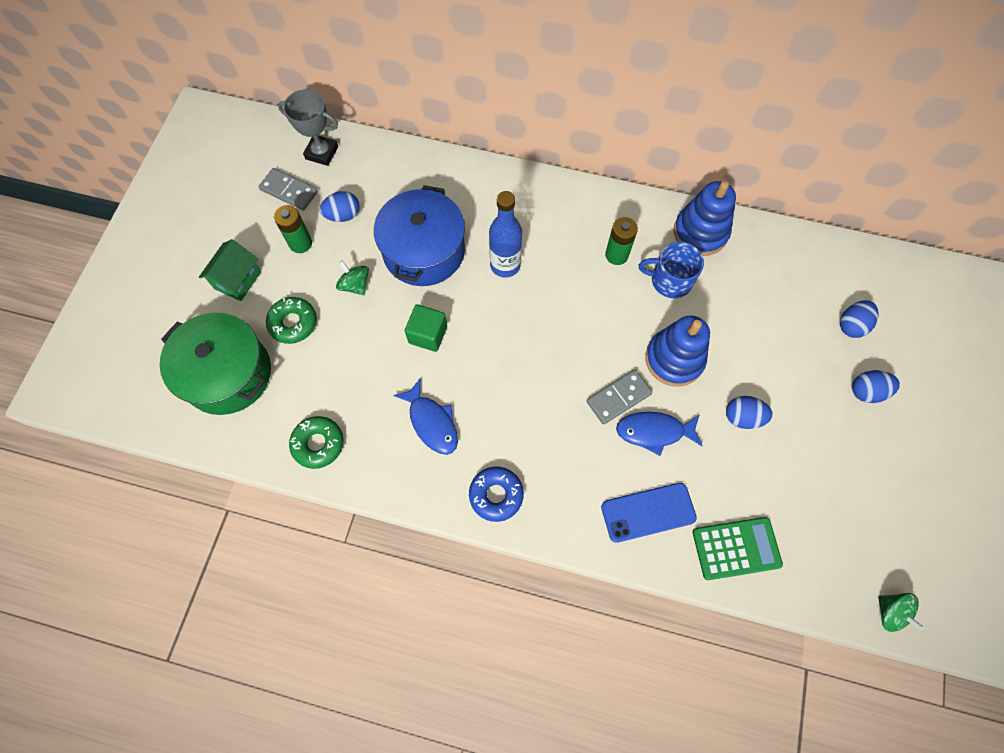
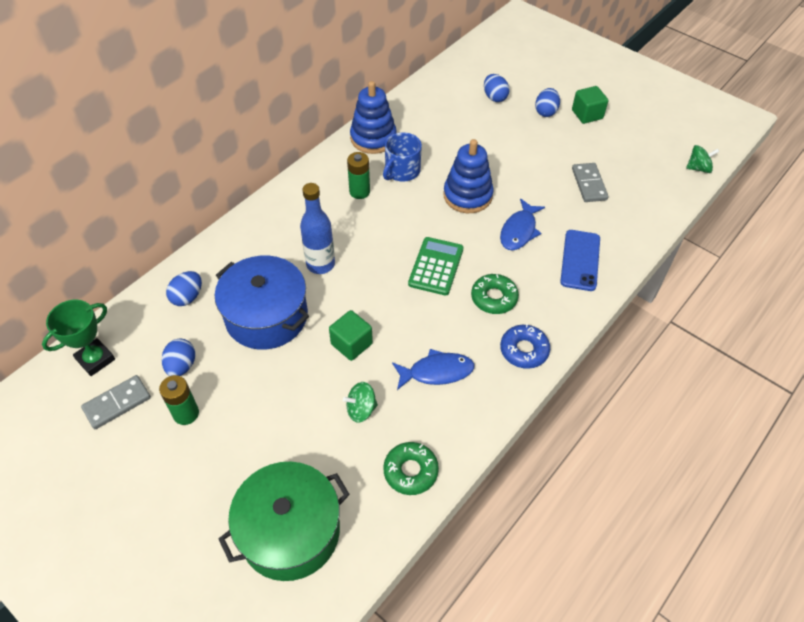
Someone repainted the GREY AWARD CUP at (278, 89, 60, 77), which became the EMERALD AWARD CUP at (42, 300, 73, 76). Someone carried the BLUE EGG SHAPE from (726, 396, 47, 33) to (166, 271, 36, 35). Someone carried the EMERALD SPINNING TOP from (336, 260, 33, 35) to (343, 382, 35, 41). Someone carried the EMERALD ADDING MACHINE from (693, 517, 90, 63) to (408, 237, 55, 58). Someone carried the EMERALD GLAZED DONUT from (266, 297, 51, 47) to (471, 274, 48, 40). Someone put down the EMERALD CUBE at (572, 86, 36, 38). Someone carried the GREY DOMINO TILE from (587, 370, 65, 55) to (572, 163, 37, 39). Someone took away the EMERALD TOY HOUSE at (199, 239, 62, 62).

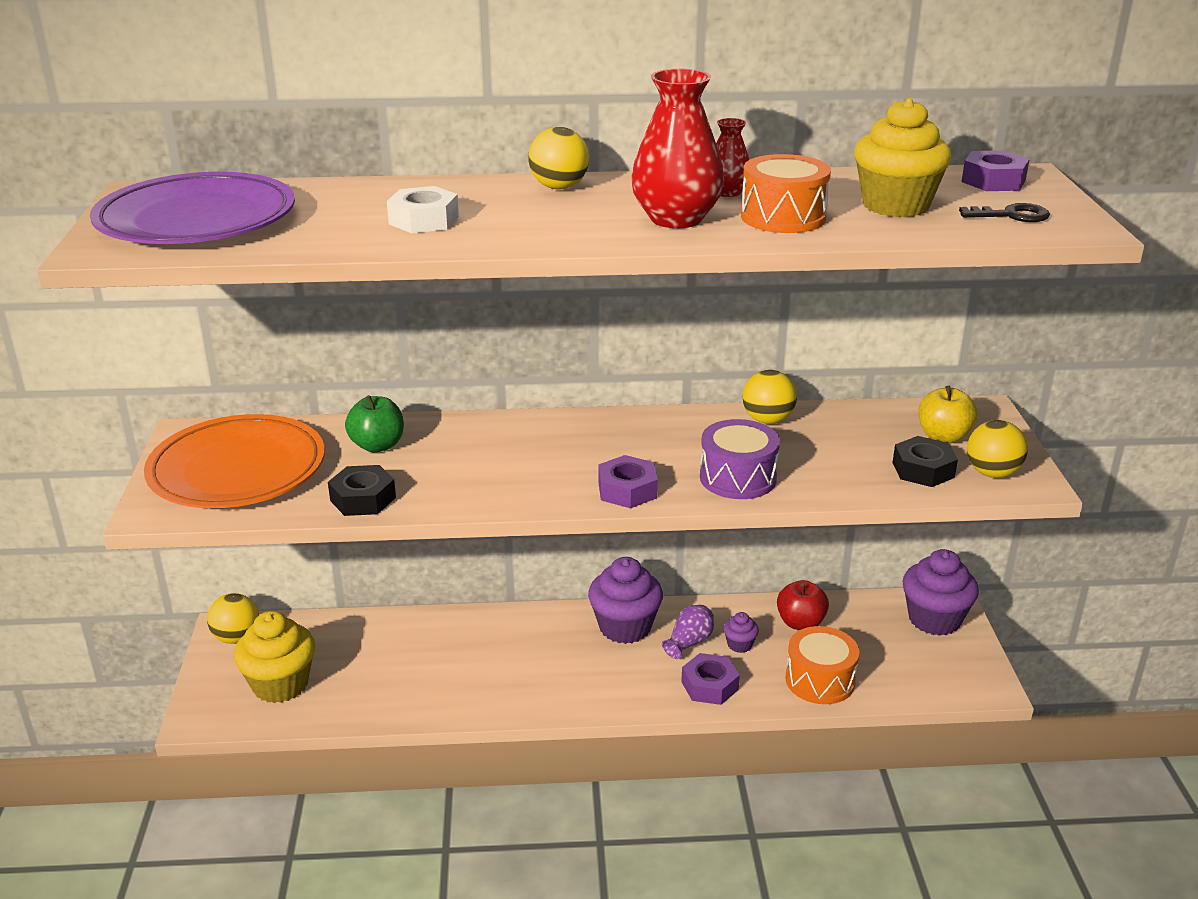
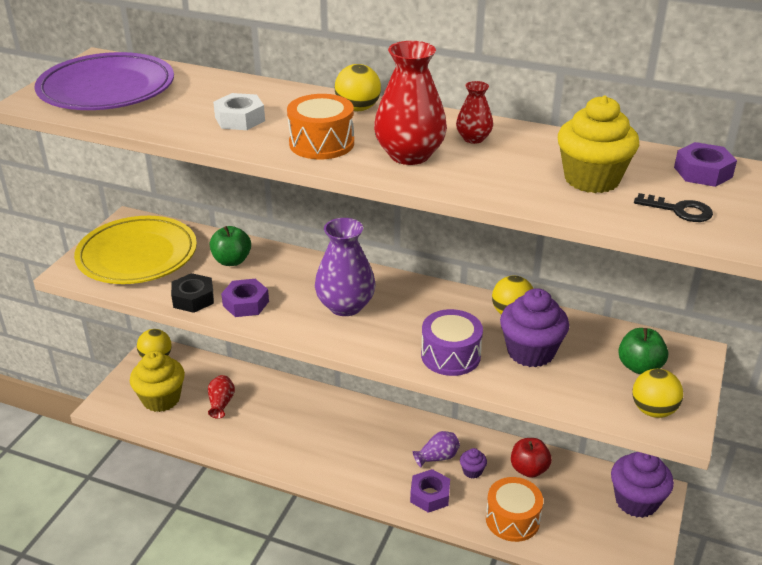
Someone repainted the ORANGE DINNER PLATE at (144, 414, 181, 94), which became the GOLDEN DINNER PLATE at (74, 216, 123, 68). Someone put down the SCARLET VASE at (208, 375, 27, 44). Someone carried the ROYAL PURPLE NUT from (599, 455, 59, 53) to (221, 279, 48, 38). Someone carried the ORANGE DRUM from (741, 154, 90, 79) to (287, 94, 67, 65). Someone put down the ROYAL PURPLE VASE at (315, 218, 61, 98). Someone carried the ROYAL PURPLE MUFFIN from (588, 557, 75, 87) to (500, 288, 69, 79). Someone repainted the GOLDEN APPLE at (918, 386, 59, 57), which became the EMERALD APPLE at (618, 328, 50, 47). Someone took away the BLACK NUT at (893, 436, 65, 51).

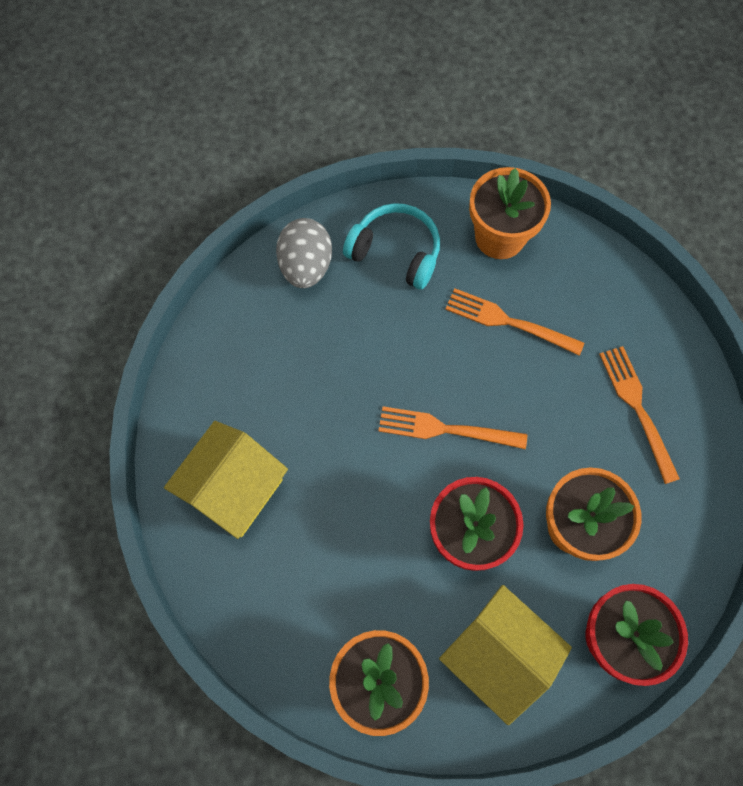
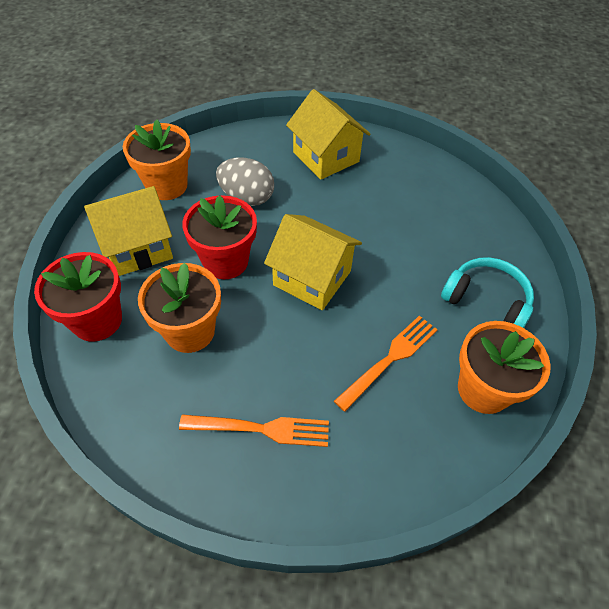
Someone carried the GREY EGG SHAPE from (276, 218, 56, 70) to (216, 158, 58, 48). Someone swapped the ORANGE FORK at (378, 406, 149, 43) for the GOLDEN TOY HOUSE at (264, 214, 98, 96). Someone rotated the TURQUOISE HEADSET at (343, 203, 97, 87) by 105 degrees counterclockwise.

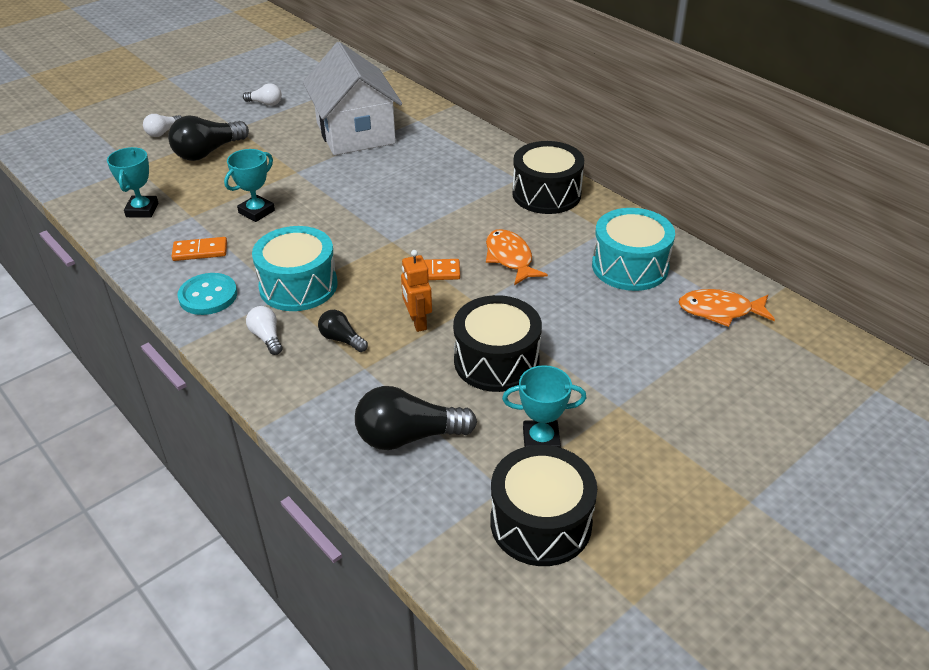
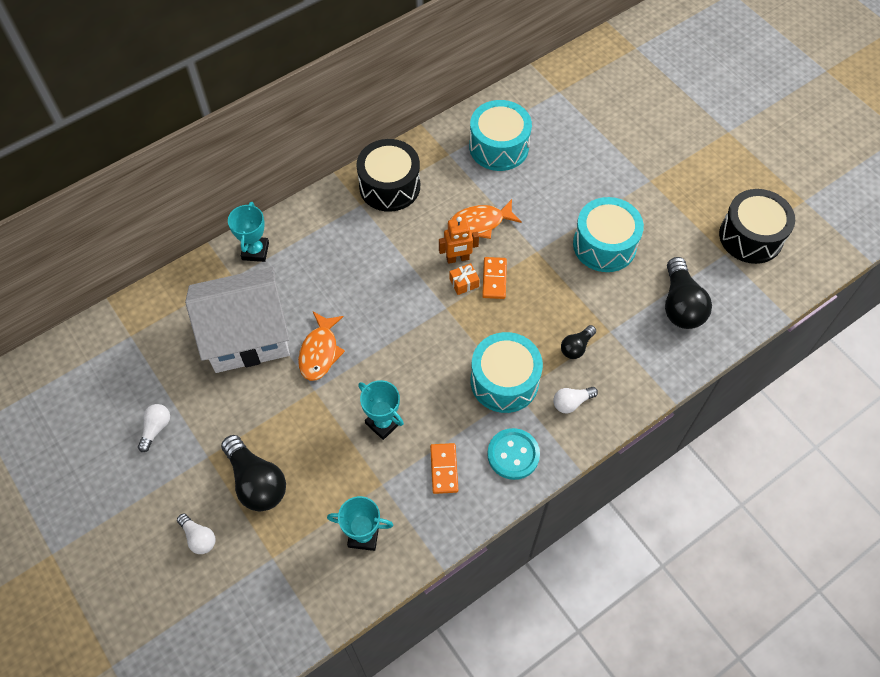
Someone carried the TURQUOISE AWARD CUP from (502, 365, 84, 83) to (228, 202, 41, 60). Someone carried the ORANGE FISH FIGURE from (678, 289, 97, 38) to (298, 312, 47, 69). Someone carried the ORANGE ROBOT FIGURE from (401, 250, 31, 82) to (439, 217, 40, 47). Someone put down the ORANGE WRAPPED GIFT at (449, 263, 31, 32). Someone repainted the BLACK DRUM at (453, 295, 89, 97), which became the TURQUOISE DRUM at (573, 197, 71, 75).

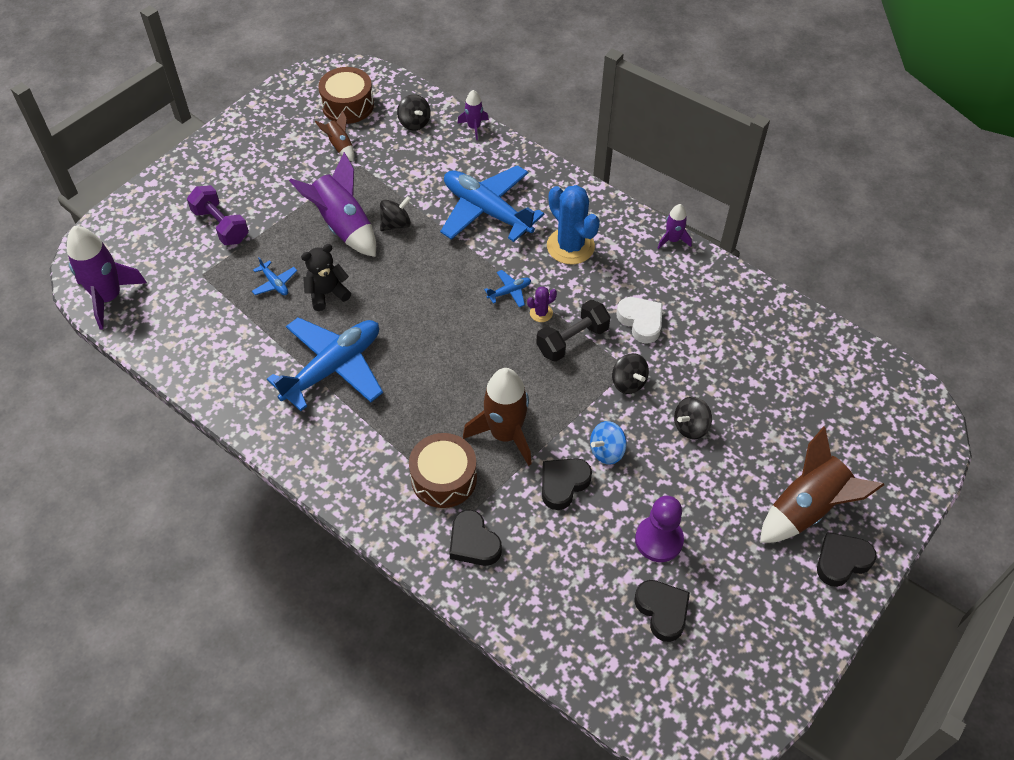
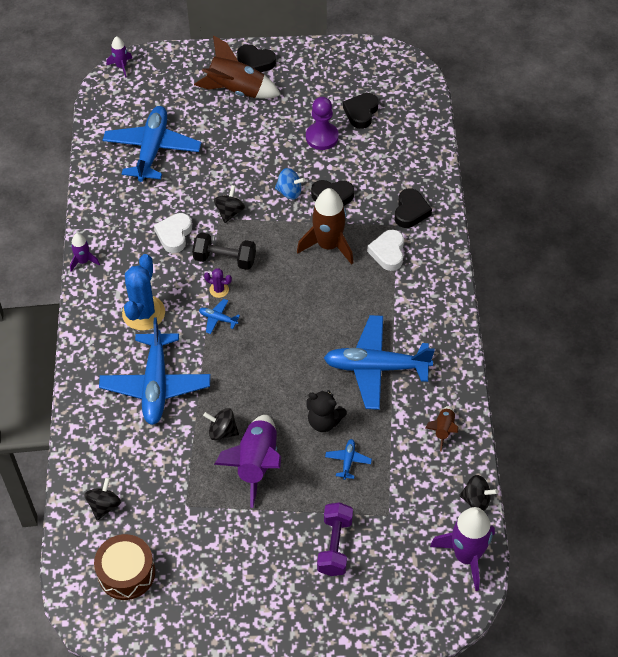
Someone put down the BLUE TOY PLANE at (102, 106, 99, 76). Someone carried the ROYAL PURPLE SPACESHIP from (457, 90, 32, 50) to (107, 36, 25, 41). Someone swapped the BROWN DRUM at (409, 433, 68, 75) for the PURE WHITE HEART at (367, 230, 37, 41). Someone carried the BROWN SPACESHIP from (315, 111, 39, 50) to (425, 406, 33, 46). Someone carried the BLACK SPINNING TOP from (674, 397, 38, 42) to (459, 475, 39, 36).

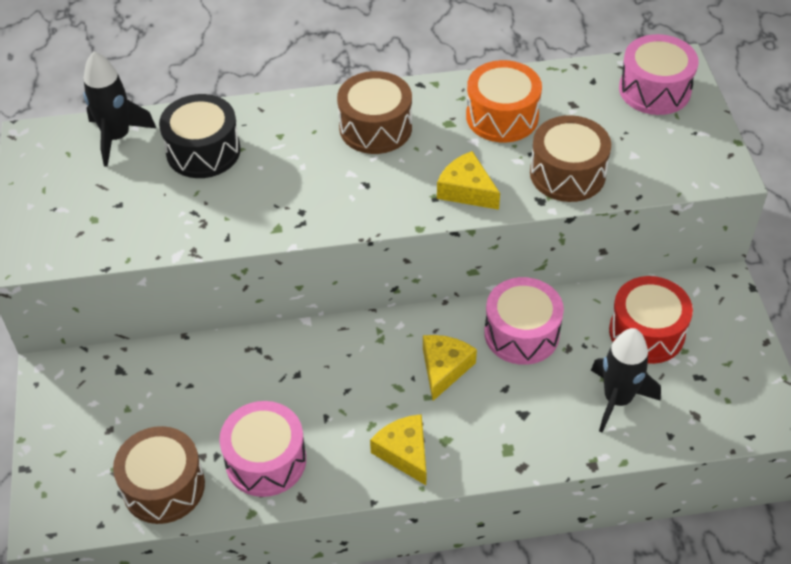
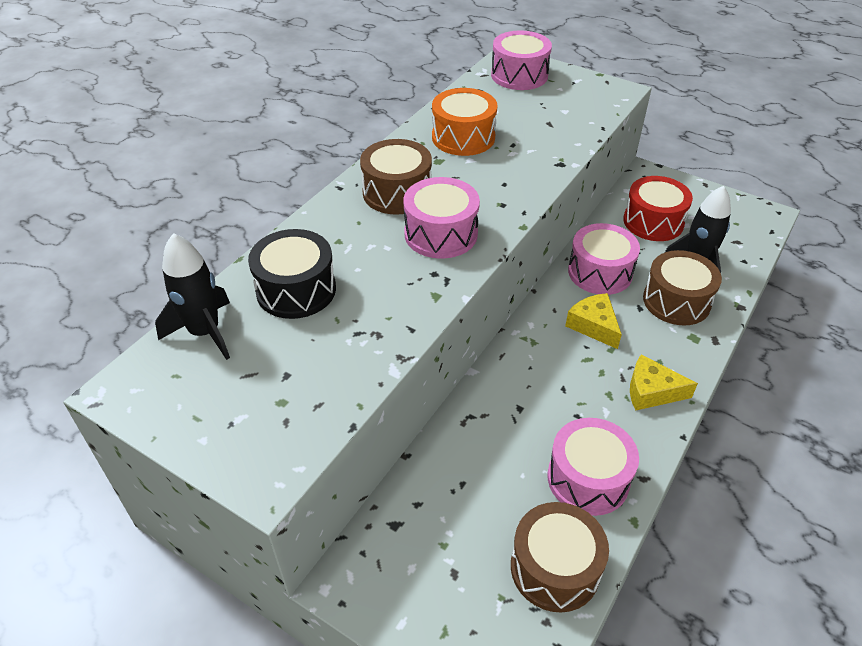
Someone put down the PINK DRUM at (403, 177, 77, 82). Someone carried the BROWN DRUM from (530, 115, 81, 87) to (643, 250, 79, 75). Someone took away the GOLDEN CHEESE at (437, 151, 63, 59).

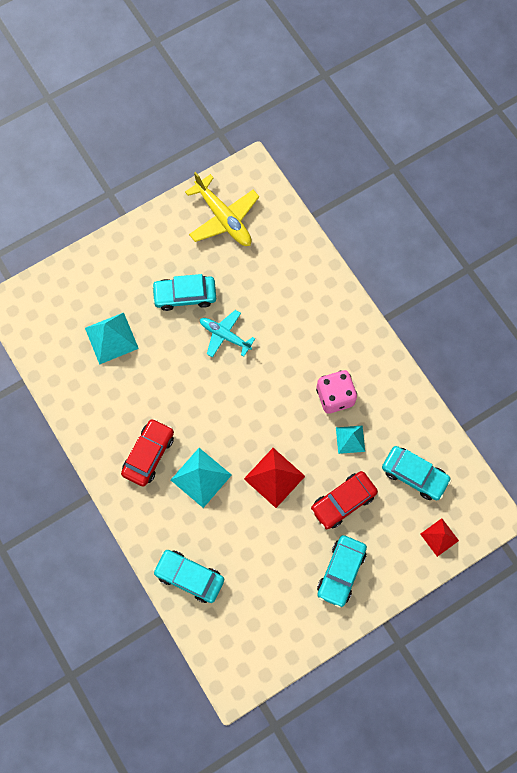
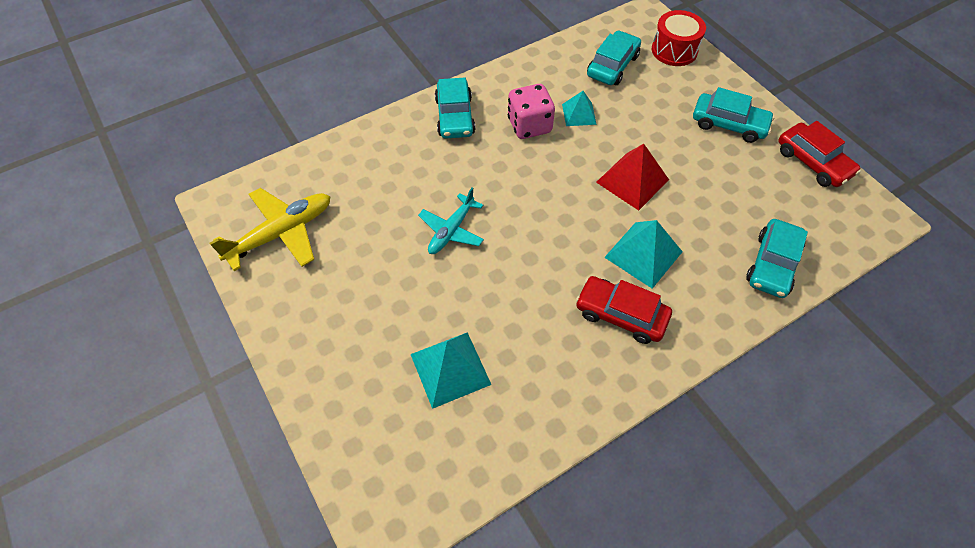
Someone carried the TURQUOISE CAR from (152, 274, 64, 37) to (435, 78, 40, 61). Someone swapped the SCARLET PYRAMID SHAPE at (420, 518, 39, 39) for the SCARLET DRUM at (652, 10, 54, 56). Someone carried the SCARLET CAR from (311, 471, 67, 58) to (778, 121, 83, 66).

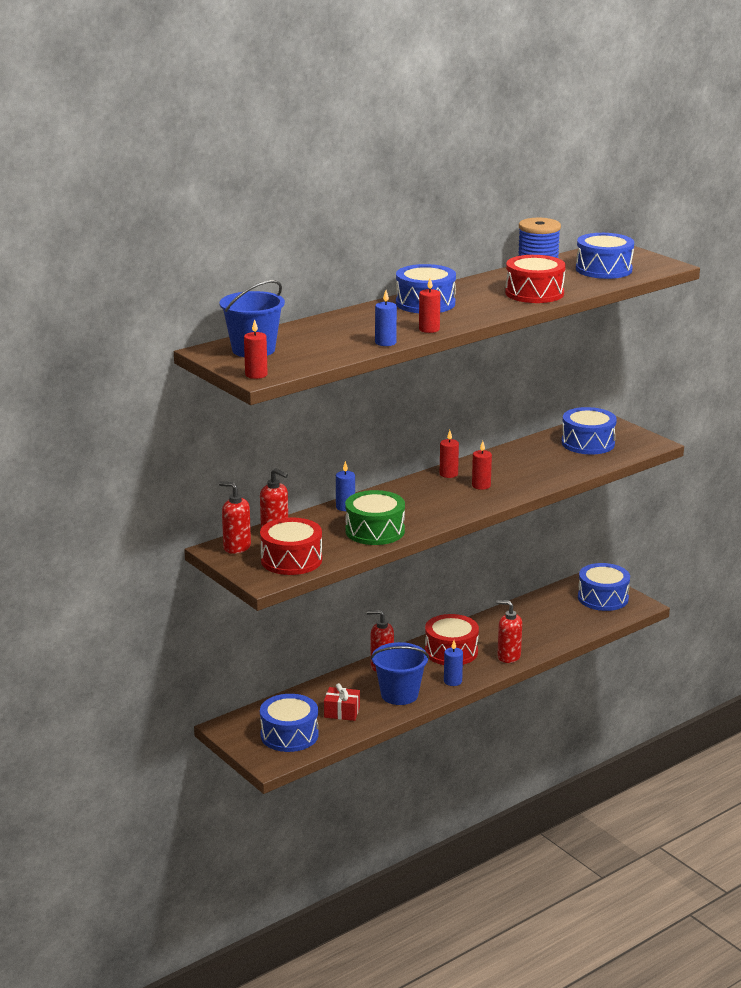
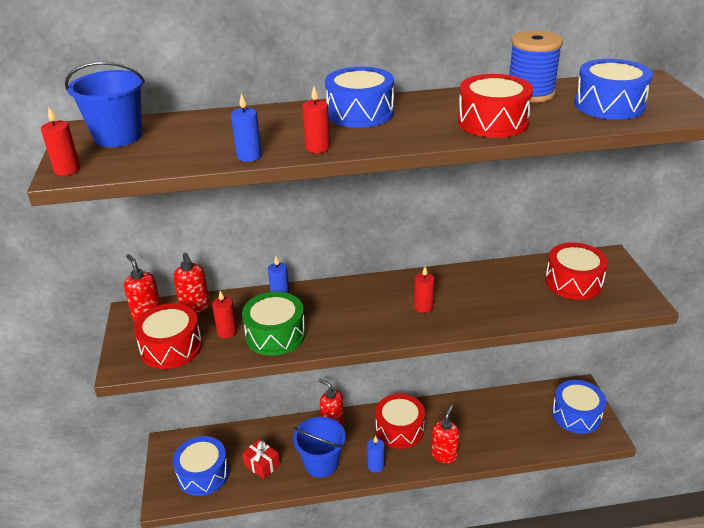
Someone carried the SCARLET CANDLE from (440, 430, 19, 48) to (212, 291, 25, 47). Someone rotated the SCARLET SOAP PUMP at (496, 600, 26, 63) by 60 degrees clockwise. Someone repainted the BLUE DRUM at (561, 407, 56, 47), which became the SCARLET DRUM at (545, 242, 63, 58).

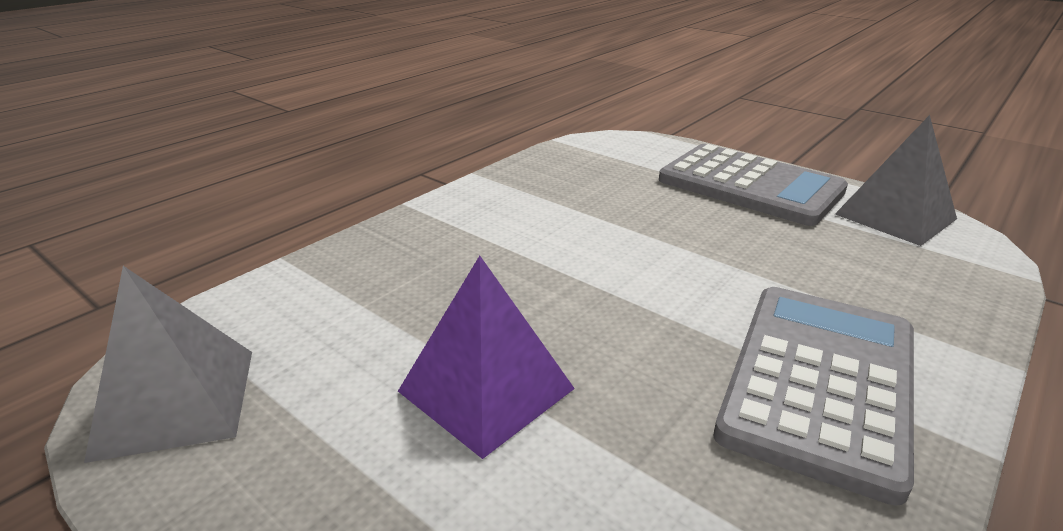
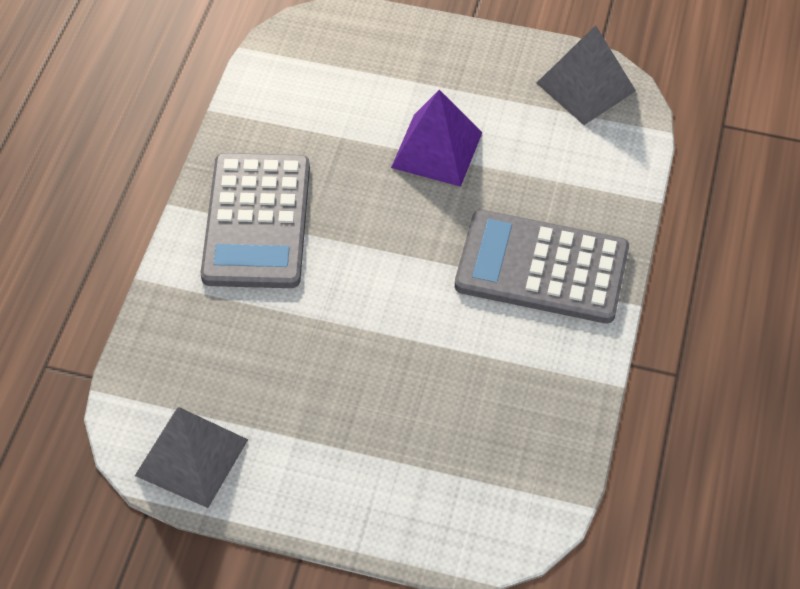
Someone carried the GREY ADDING MACHINE from (659, 144, 189, 82) to (455, 210, 174, 113).

